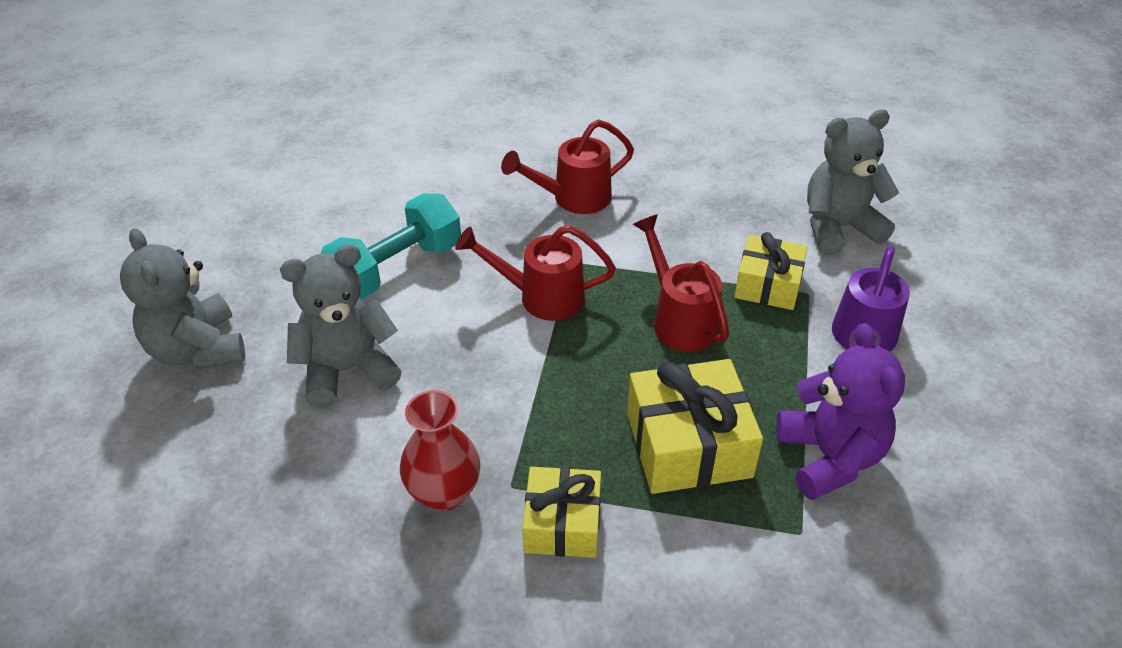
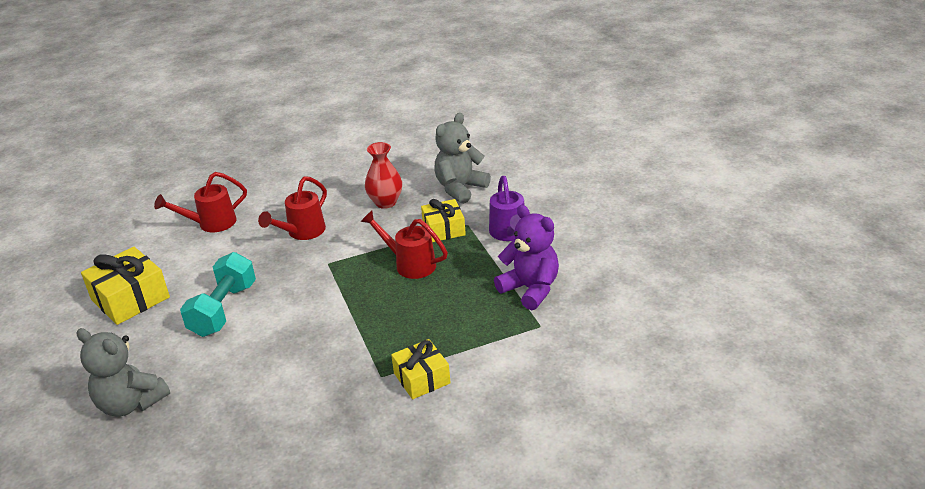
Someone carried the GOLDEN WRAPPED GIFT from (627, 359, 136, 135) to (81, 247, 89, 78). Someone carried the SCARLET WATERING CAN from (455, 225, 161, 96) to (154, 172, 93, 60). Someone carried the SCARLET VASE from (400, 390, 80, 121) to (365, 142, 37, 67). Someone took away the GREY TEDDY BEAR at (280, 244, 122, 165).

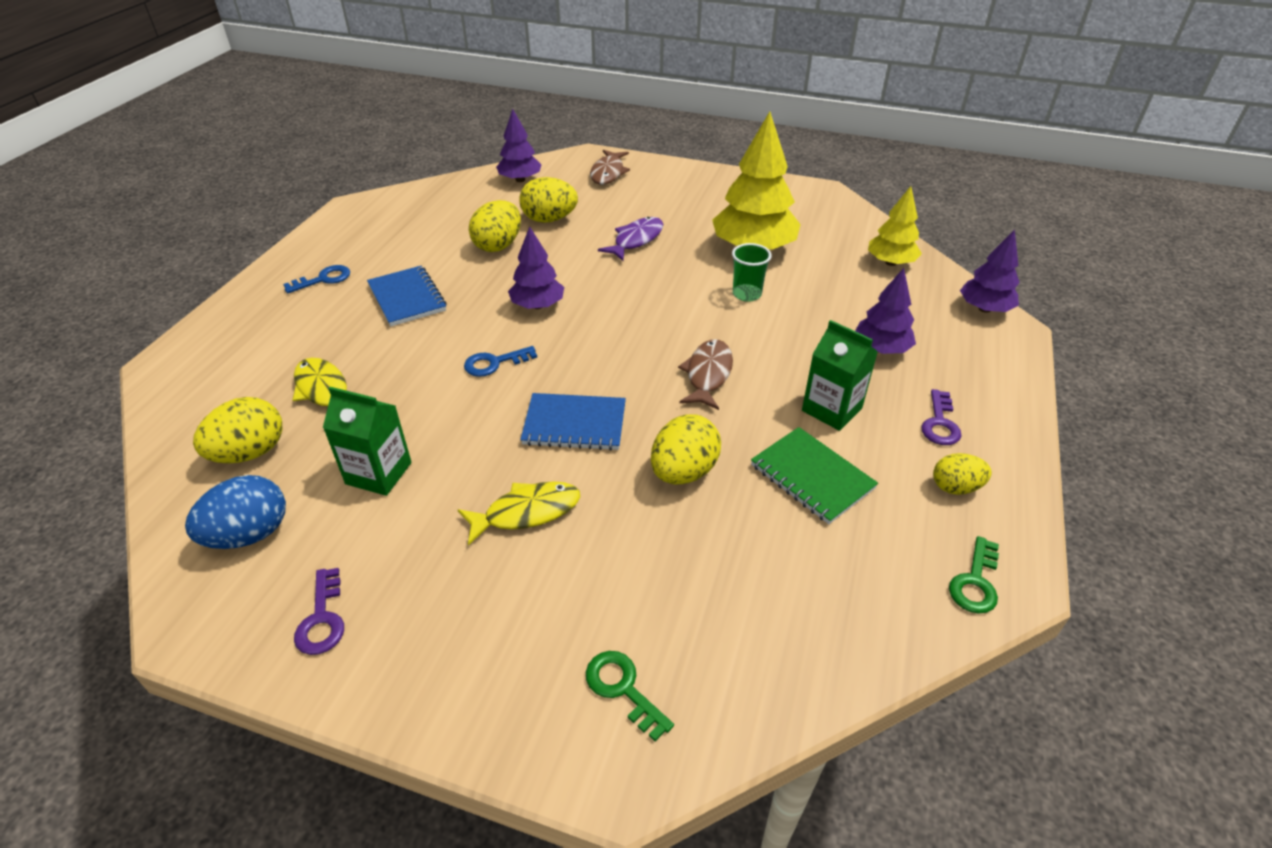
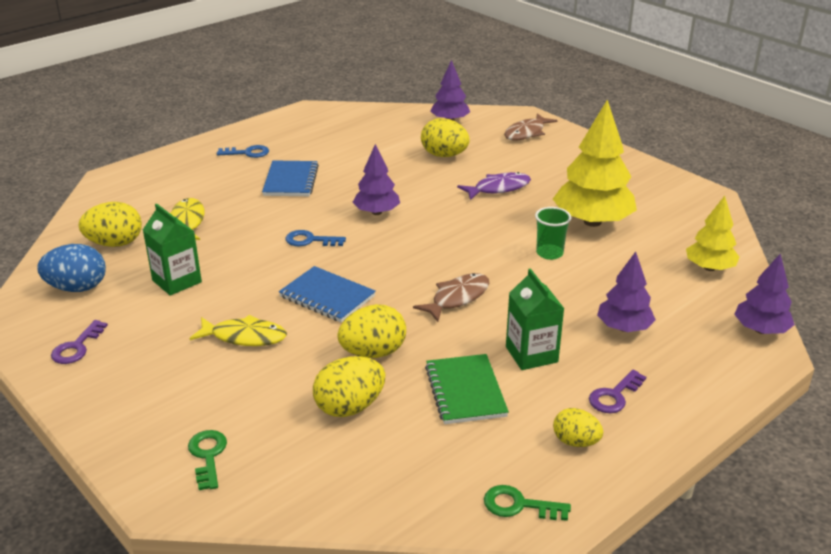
Someone carried the GOLDEN EGG SHAPE from (469, 200, 52, 52) to (313, 356, 72, 61). Someone rotated the EMERALD KEY at (949, 536, 50, 78) by 45 degrees clockwise.

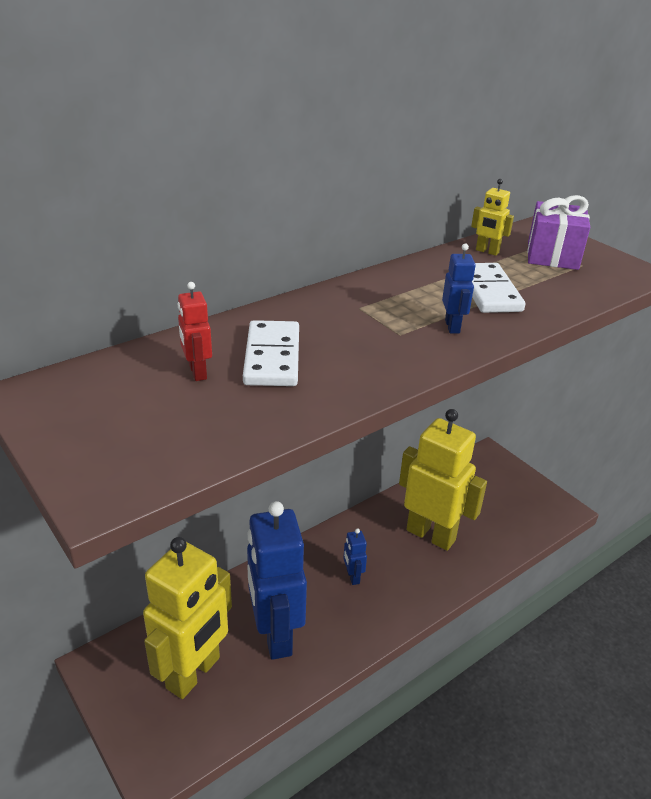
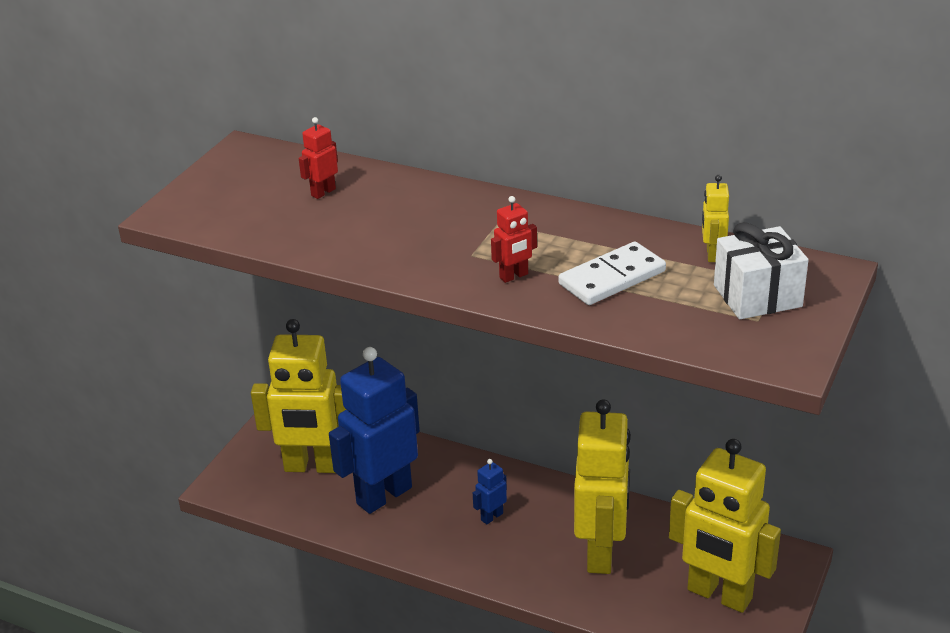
Someone repainted the BLUE ROBOT FIGURE at (442, 244, 34, 90), which became the SCARLET ROBOT FIGURE at (491, 196, 46, 87). Someone put down the GOLDEN ROBOT FIGURE at (669, 439, 112, 174). Someone repainted the ROYAL PURPLE WRAPPED GIFT at (527, 195, 63, 75), which became the PURE WHITE WRAPPED GIFT at (714, 222, 94, 97). Someone took away the PURE WHITE DOMINO TILE at (243, 320, 56, 66).

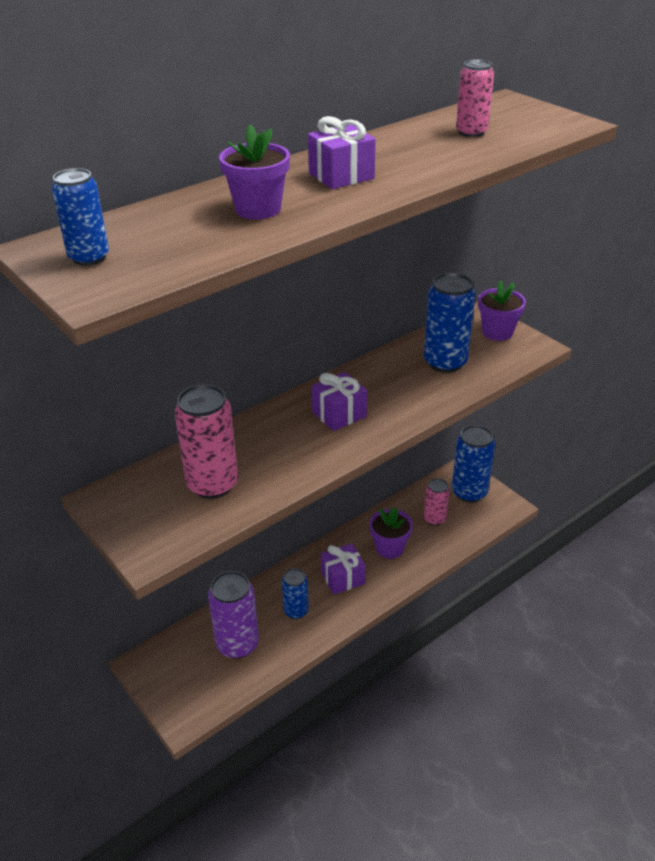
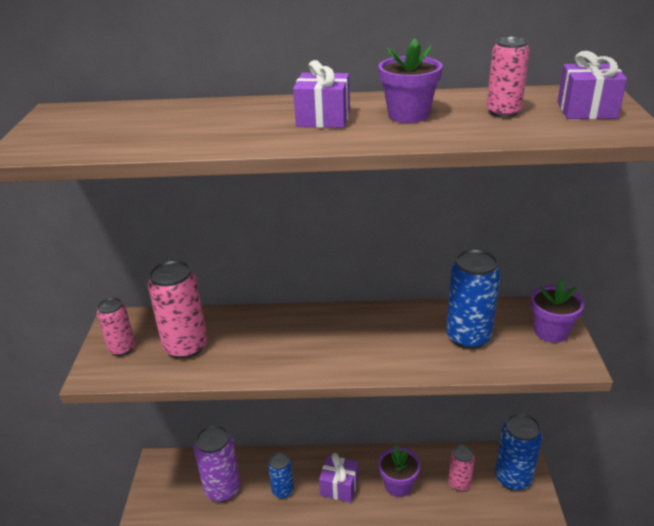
Someone put down the PINK TIN at (97, 297, 38, 59). Someone carried the ROYAL PURPLE POTTED PLANT from (219, 125, 71, 94) to (378, 38, 65, 85). Someone carried the ROYAL PURPLE WRAPPED GIFT from (312, 372, 55, 59) to (557, 51, 70, 68). Someone took away the BLUE TIN at (52, 168, 57, 98).

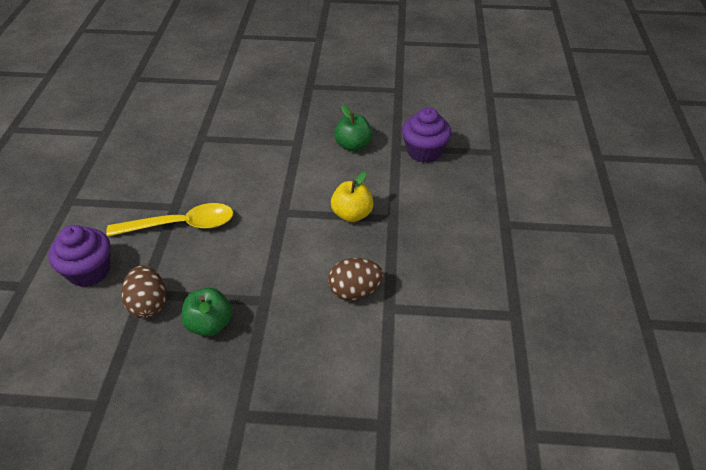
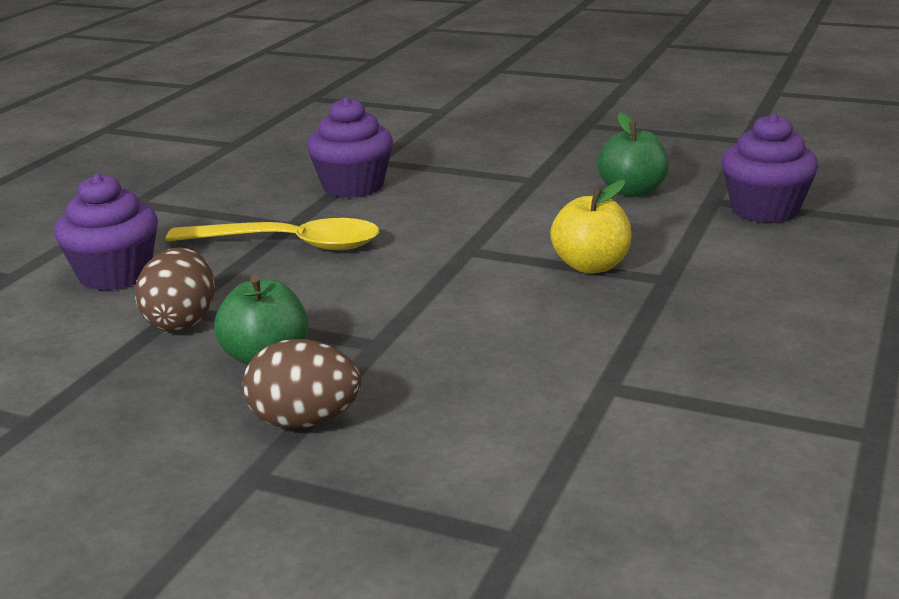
Someone carried the BROWN EGG SHAPE from (328, 258, 55, 42) to (242, 339, 119, 90). Someone put down the ROYAL PURPLE MUFFIN at (307, 97, 86, 101).

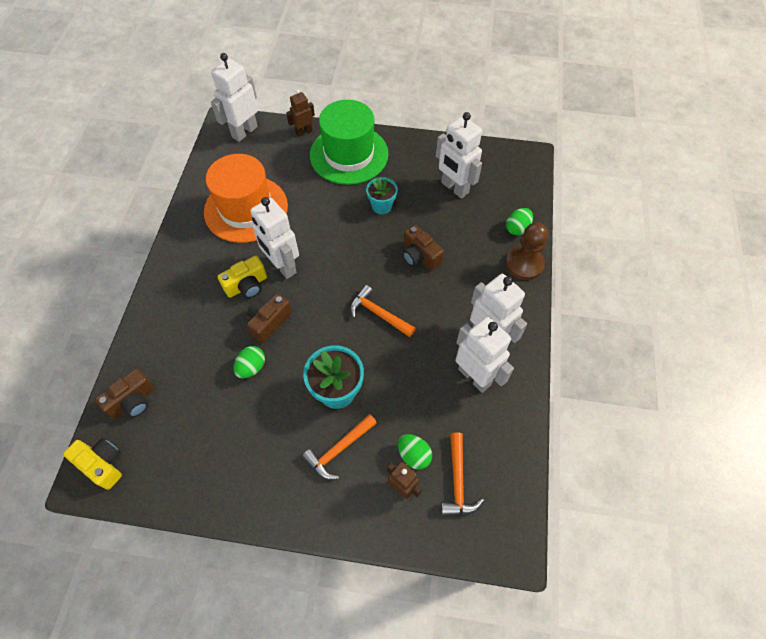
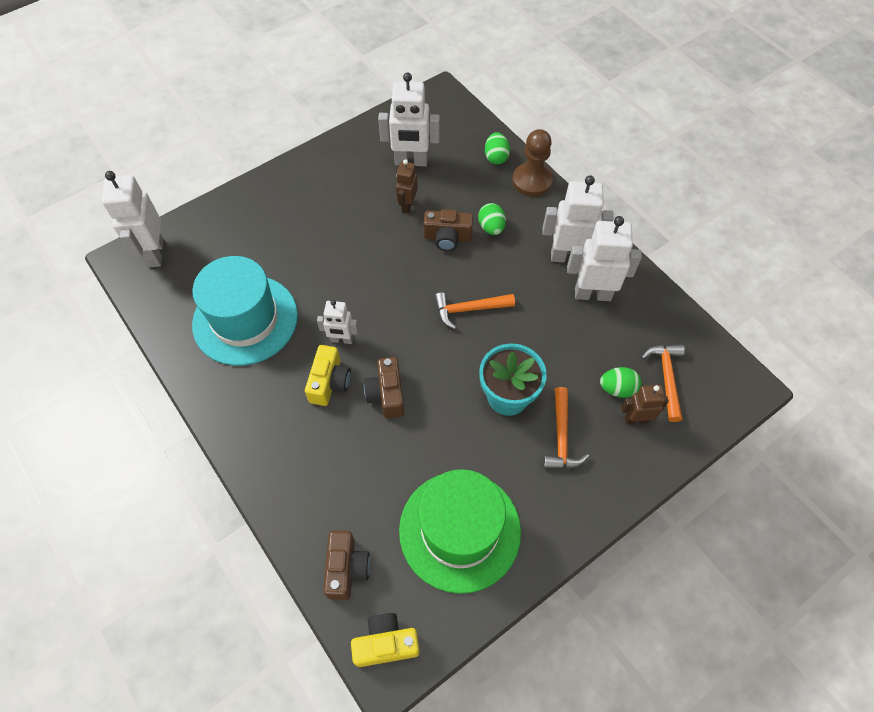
Someone repainted the ORANGE TOP HAT at (204, 154, 84, 89), which became the TURQUOISE TOP HAT at (192, 256, 106, 110). Someone scaled the PURE WHITE ROBOT FIGURE at (250, 197, 49, 82) by 0.58. Someone carried the BROWN ROBOT FIGURE from (286, 89, 29, 48) to (396, 159, 22, 55). Someone carried the EMERALD TOP HAT from (310, 100, 79, 85) to (399, 469, 122, 125). Someone carried the EMERALD EGG SHAPE from (234, 346, 31, 32) to (478, 203, 28, 32). Someone rotated the ORANGE CLAW HAMMER at (441, 432, 43, 83) by 135 degrees counterclockwise. Someone took away the TURQUOISE POTTED PLANT at (366, 177, 32, 37).

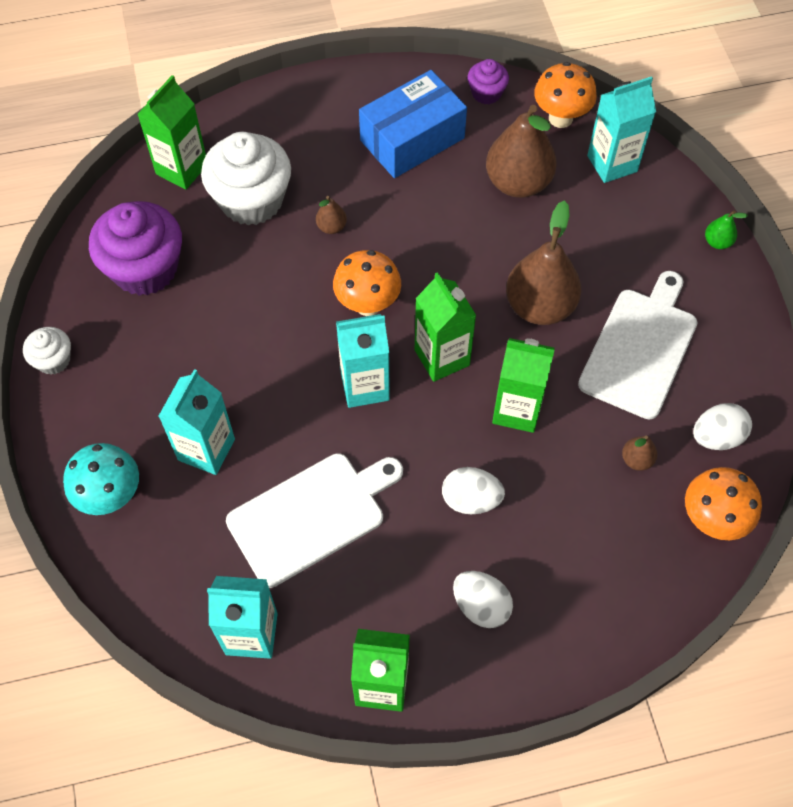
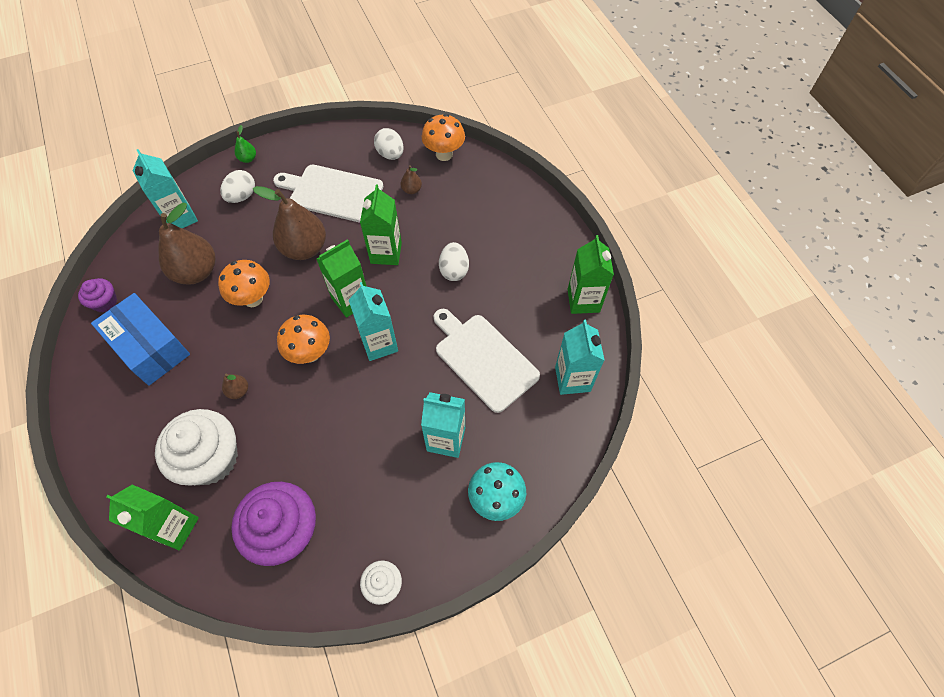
Someone carried the ORANGE MUSHROOM from (534, 62, 63, 66) to (218, 260, 52, 47). Someone carried the PURE WHITE EGG SHAPE from (453, 571, 60, 57) to (220, 170, 35, 33).

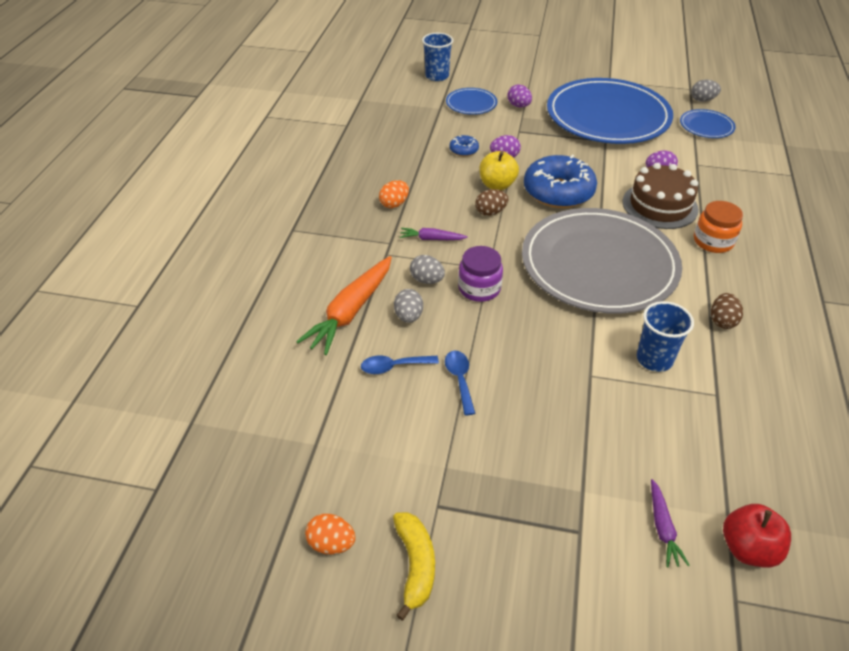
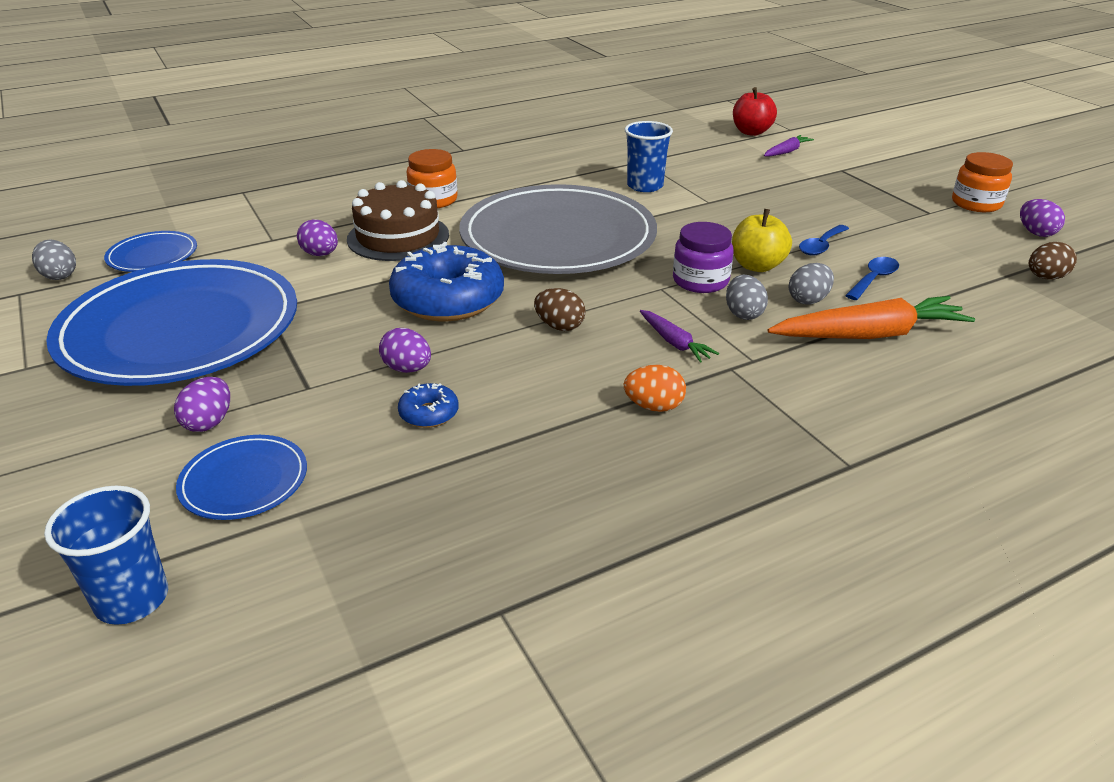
Someone carried the GOLDEN APPLE from (479, 151, 40, 39) to (732, 209, 60, 63). Someone rotated the BLUE TEASPOON at (361, 355, 78, 19) by 90 degrees counterclockwise. Someone swapped the GOLDEN BANANA at (393, 512, 42, 108) for the ORANGE JAR at (952, 152, 61, 60). Someone repainted the ORANGE EGG SHAPE at (305, 514, 51, 40), which became the ROYAL PURPLE EGG SHAPE at (1020, 199, 45, 38). Someone carried the BROWN EGG SHAPE from (711, 293, 32, 36) to (1029, 242, 48, 38).

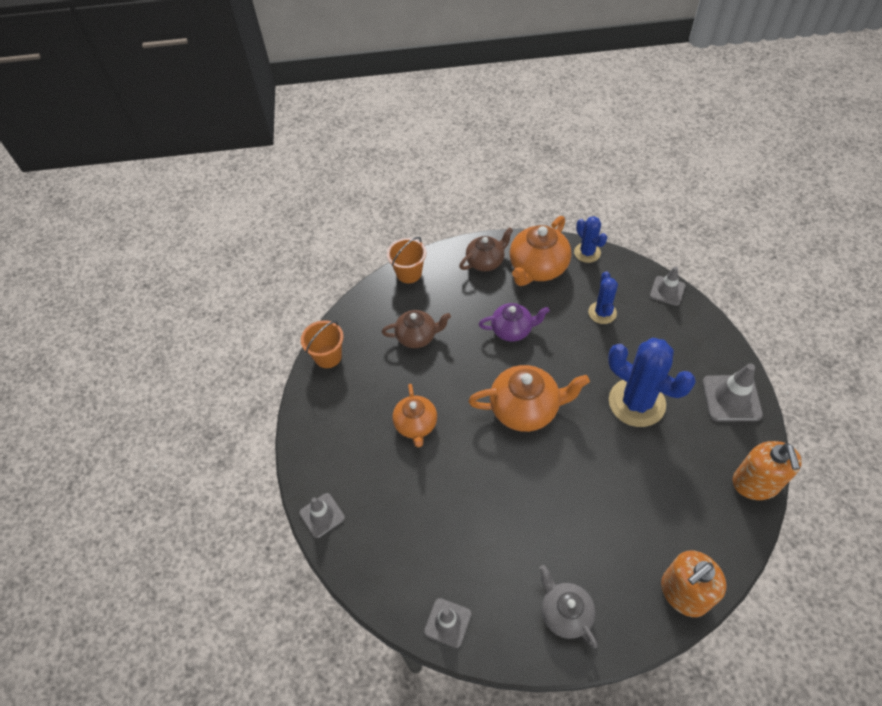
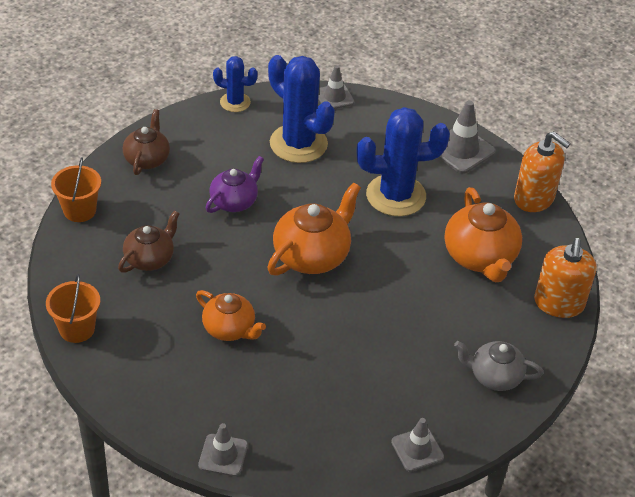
Someone scaled the BLUE CACTUS at (588, 271, 30, 53) by 1.84. Someone carried the ORANGE TEA POT from (510, 216, 61, 70) to (445, 187, 77, 95).

